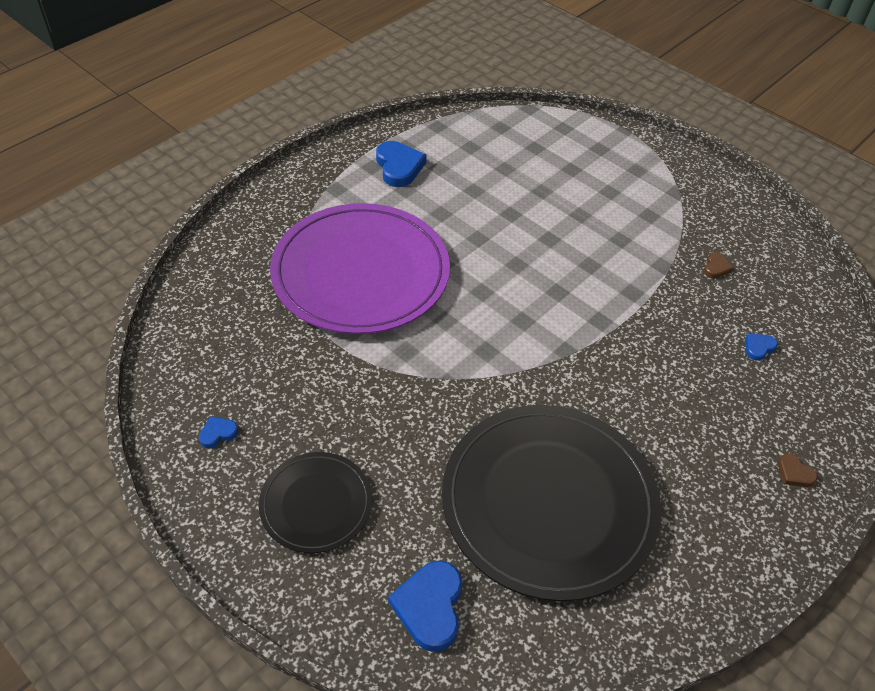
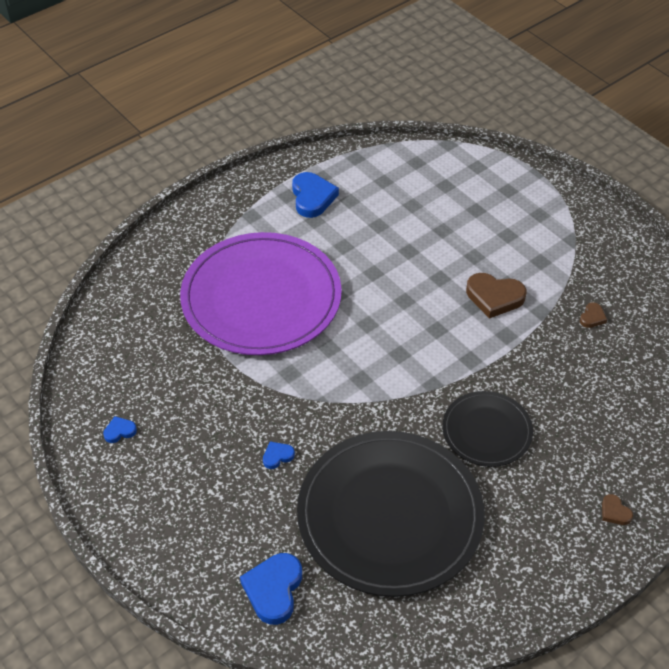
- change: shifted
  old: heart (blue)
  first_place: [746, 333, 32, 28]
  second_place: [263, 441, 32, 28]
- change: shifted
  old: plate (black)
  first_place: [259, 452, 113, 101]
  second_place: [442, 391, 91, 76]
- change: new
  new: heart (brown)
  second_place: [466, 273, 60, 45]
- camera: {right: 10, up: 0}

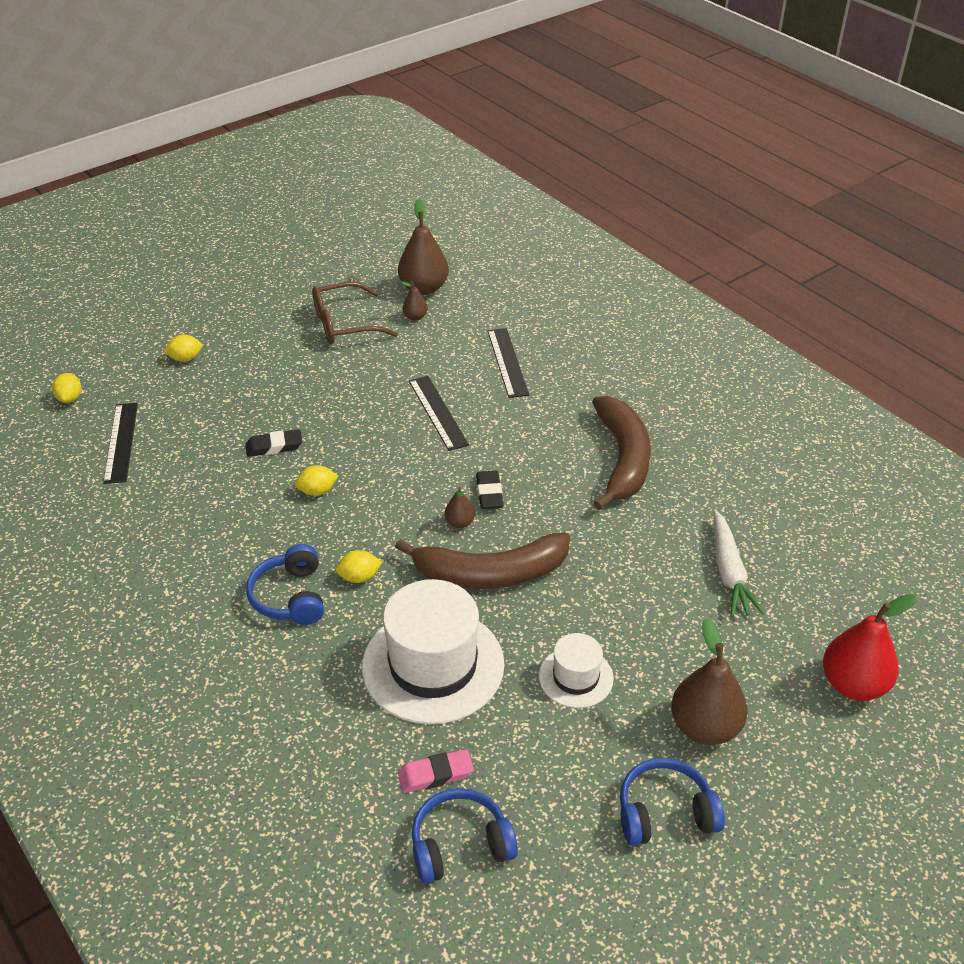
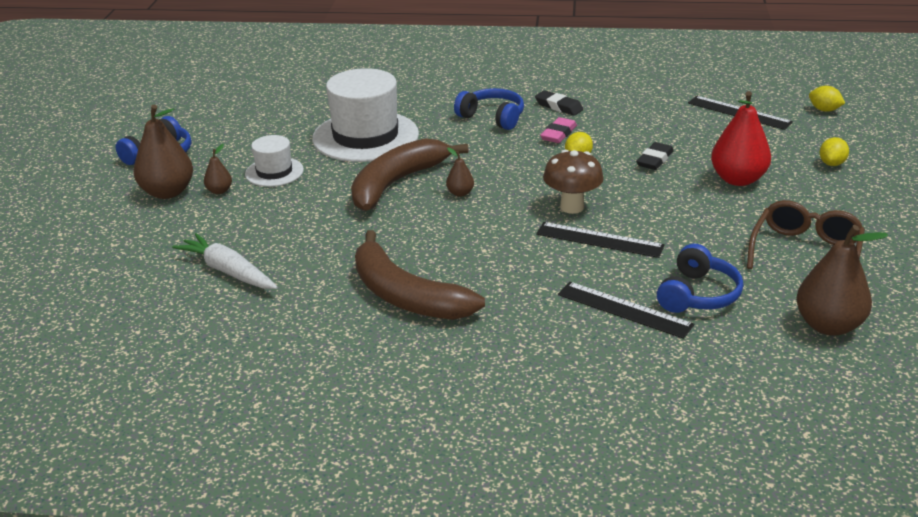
- change: shifted
  old: pear (brown)
  first_place: [401, 281, 27, 40]
  second_place: [204, 144, 28, 50]
- change: shifted
  old: eraser (black)
  first_place: [476, 471, 27, 38]
  second_place: [535, 90, 49, 26]
- change: gone
  old: lemon (yellow)
  first_place: [336, 550, 46, 33]
- change: shifted
  old: pear (red)
  first_place: [823, 594, 93, 107]
  second_place: [711, 91, 60, 95]
- change: shifted
  old: eraser (pink)
  first_place: [398, 749, 76, 44]
  second_place: [540, 117, 37, 26]
- change: shifted
  old: headphones (blue)
  first_place: [412, 788, 106, 96]
  second_place: [657, 243, 86, 70]
- change: new
  new: mushroom (brown)
  second_place: [543, 150, 61, 64]
- camera: {right: 135, up: -10}

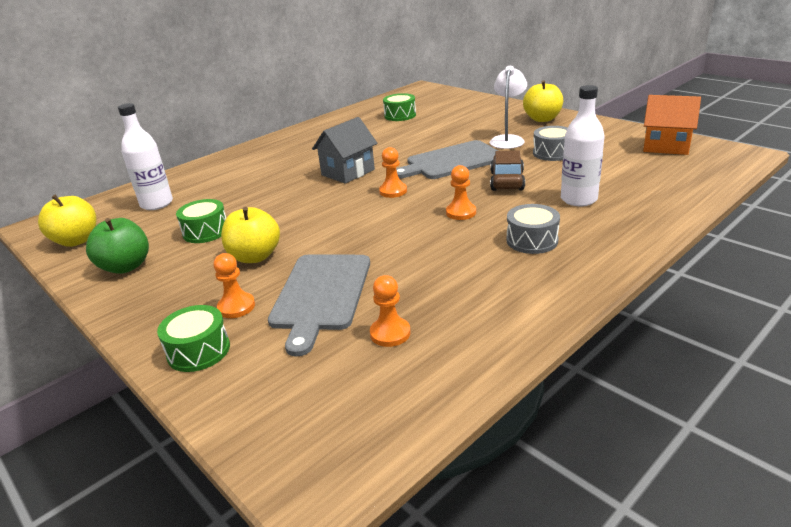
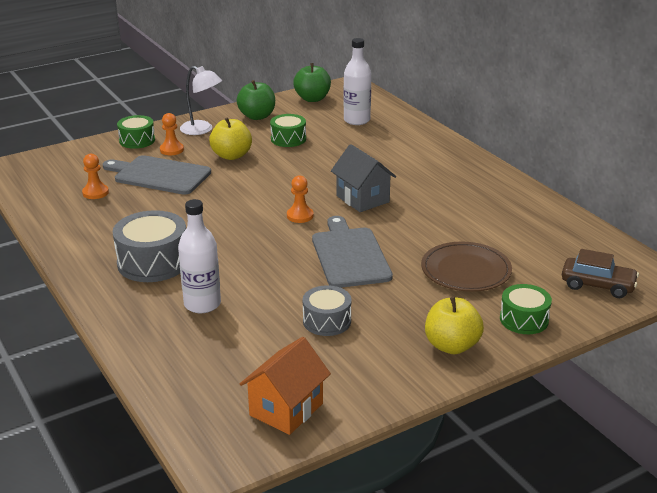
- change: shifted
  old: lamp (white)
  first_place: [490, 66, 37, 83]
  second_place: [180, 66, 42, 69]
- change: shifted
  old: drum (green)
  first_place: [383, 93, 33, 28]
  second_place: [500, 284, 52, 50]
- change: shifted
  old: car (brown)
  first_place: [490, 151, 35, 40]
  second_place: [562, 249, 77, 49]
- change: gone
  old: pawn (orange)
  first_place: [446, 165, 30, 55]
- change: repainted
  old: apple (yellow)
  new: apple (green)
  first_place: [38, 195, 58, 52]
  second_place: [293, 63, 38, 39]
- change: scaled
  old: drum (grey)
  first_place: [506, 204, 54, 50]
  second_place: [113, 210, 73, 72]
  factor: 1.61
- change: new
  new: plate (brown)
  second_place: [421, 242, 91, 50]
- camera: {right: 100, up: 0}

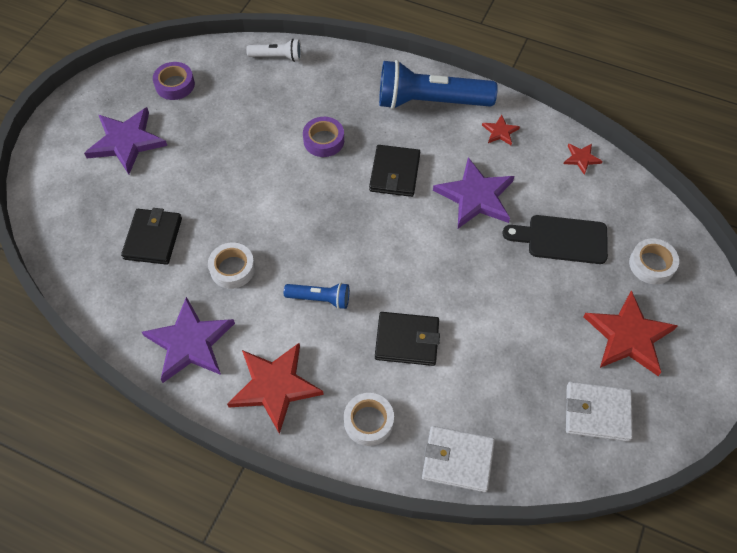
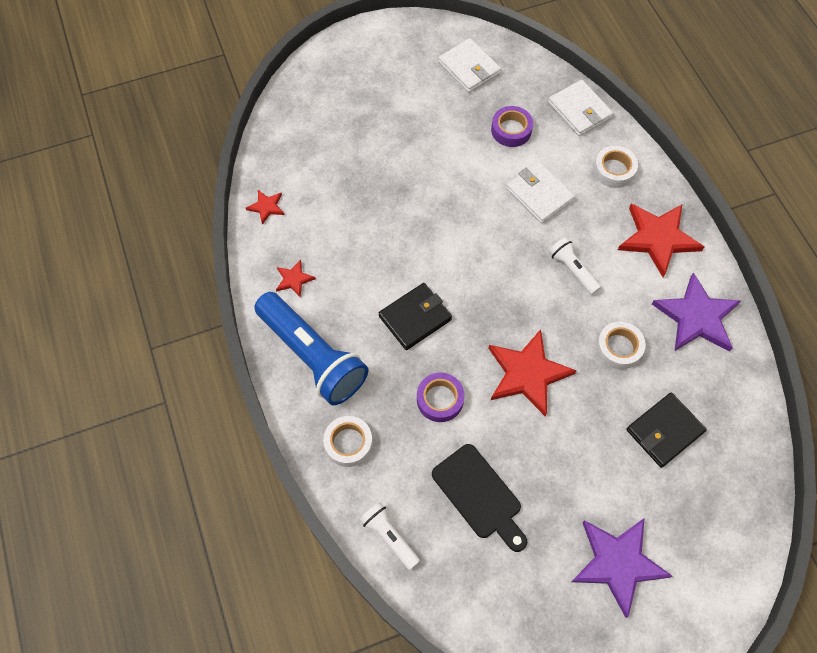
- change: shifted
  old: tape (purple)
  first_place: [153, 62, 42, 38]
  second_place: [491, 106, 42, 41]
- change: gone
  old: star (purple)
  first_place: [433, 157, 82, 72]
- change: shifted
  old: cutting board (black)
  first_place: [502, 215, 106, 49]
  second_place: [432, 444, 96, 108]
- change: shifted
  old: tape (white)
  first_place: [629, 238, 50, 46]
  second_place: [323, 416, 50, 51]
- change: repainted
  old: flashlight (blue)
  new: flashlight (white)
  first_place: [284, 283, 65, 26]
  second_place: [549, 237, 52, 58]
- change: shifted
  old: star (red)
  first_place: [583, 290, 95, 86]
  second_place: [488, 329, 89, 88]
- change: repainted
  old: wallet (black)
  new: wallet (white)
  first_place: [375, 312, 65, 54]
  second_place: [506, 162, 69, 61]
- camera: {right: -135, up: 5}

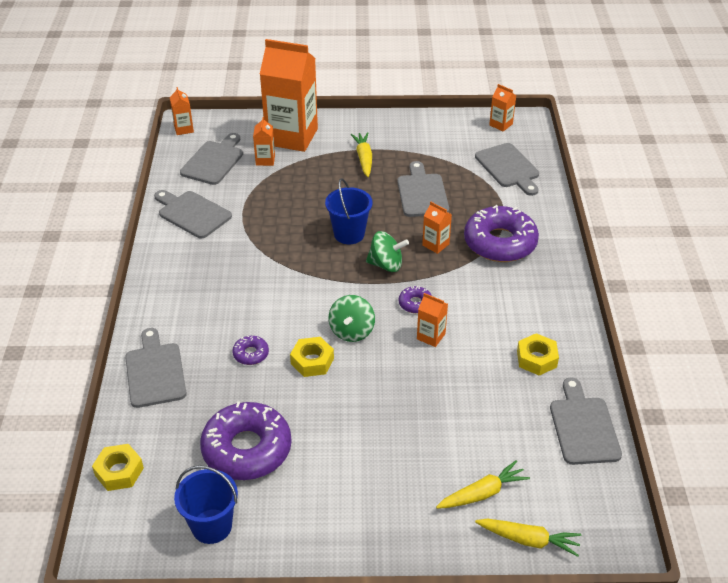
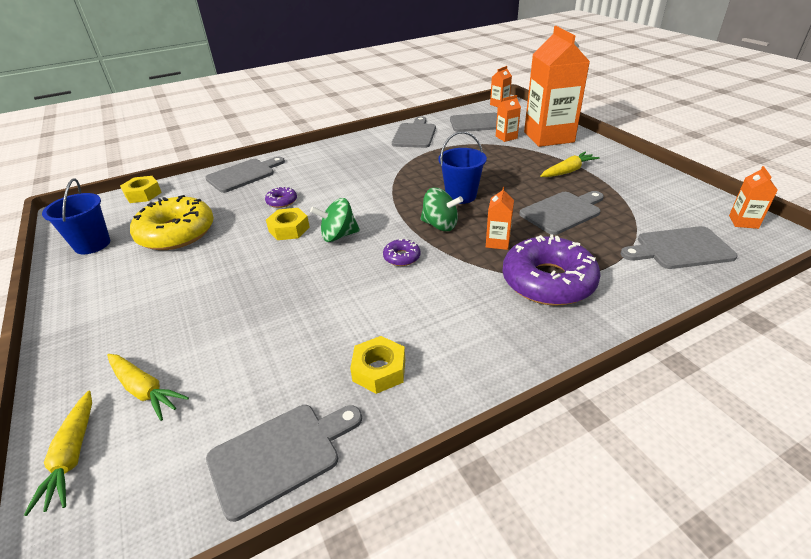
- change: rotated
  old: cutting board (grey)
  first_place: [475, 143, 64, 53]
  second_place: [621, 226, 117, 43]
  degrees: 45
- change: rotated
  old: spinning top (green)
  first_place: [366, 231, 43, 41]
  second_place: [420, 188, 43, 43]
  degrees: -45
- change: gone
  old: carton (orange)
  first_place: [417, 293, 31, 54]
- change: repainted
  old: donut (purple)
  new: donut (yellow)
  first_place: [200, 401, 91, 79]
  second_place: [130, 195, 84, 55]
- camera: {right: 65, up: -5}

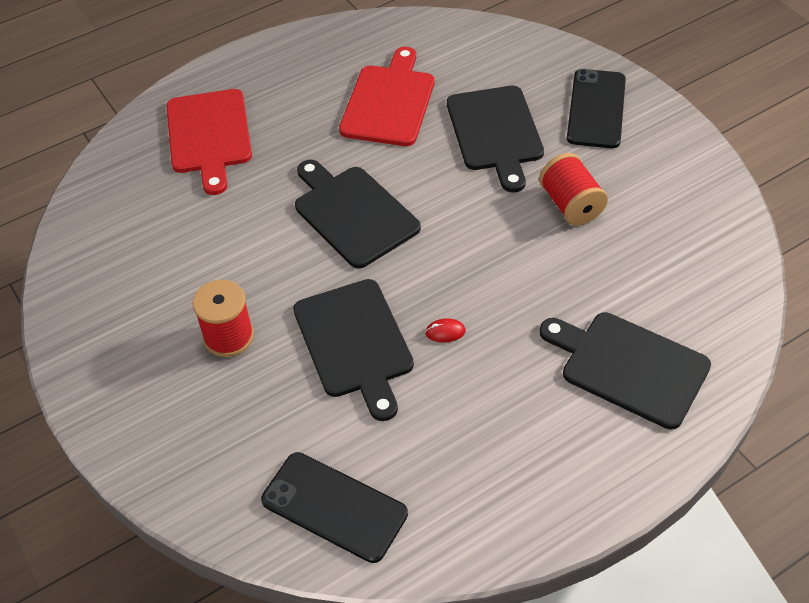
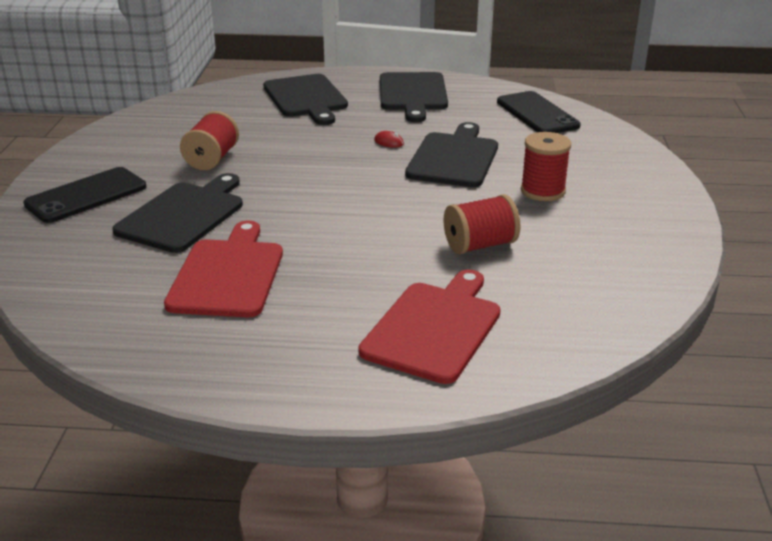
- change: rotated
  old: cutting board (red)
  first_place: [339, 47, 95, 99]
  second_place: [164, 221, 119, 97]
  degrees: 135
- change: shifted
  old: cutting board (black)
  first_place: [295, 160, 126, 108]
  second_place: [380, 72, 68, 50]
- change: new
  new: spool (red)
  second_place: [443, 194, 77, 60]
- camera: {right: -145, up: -20}

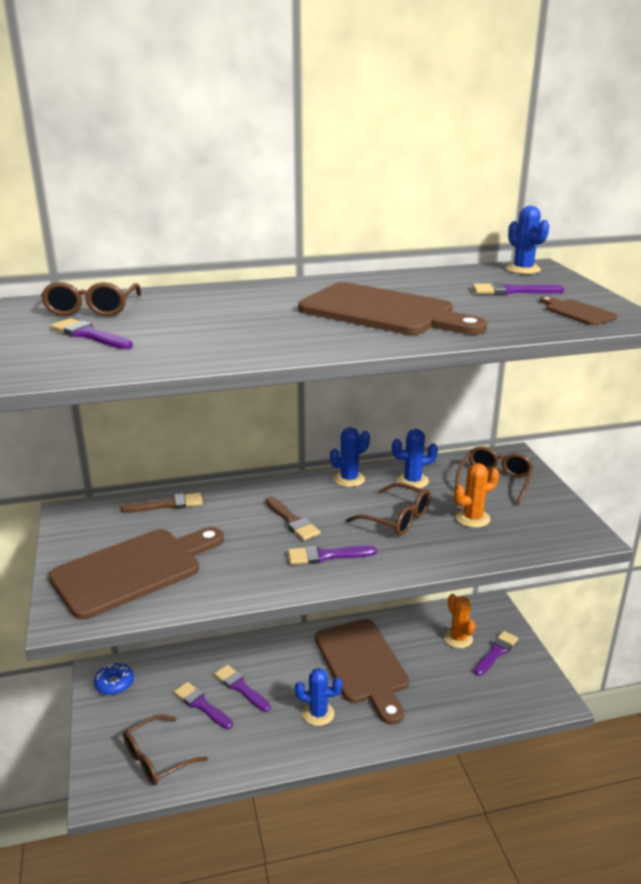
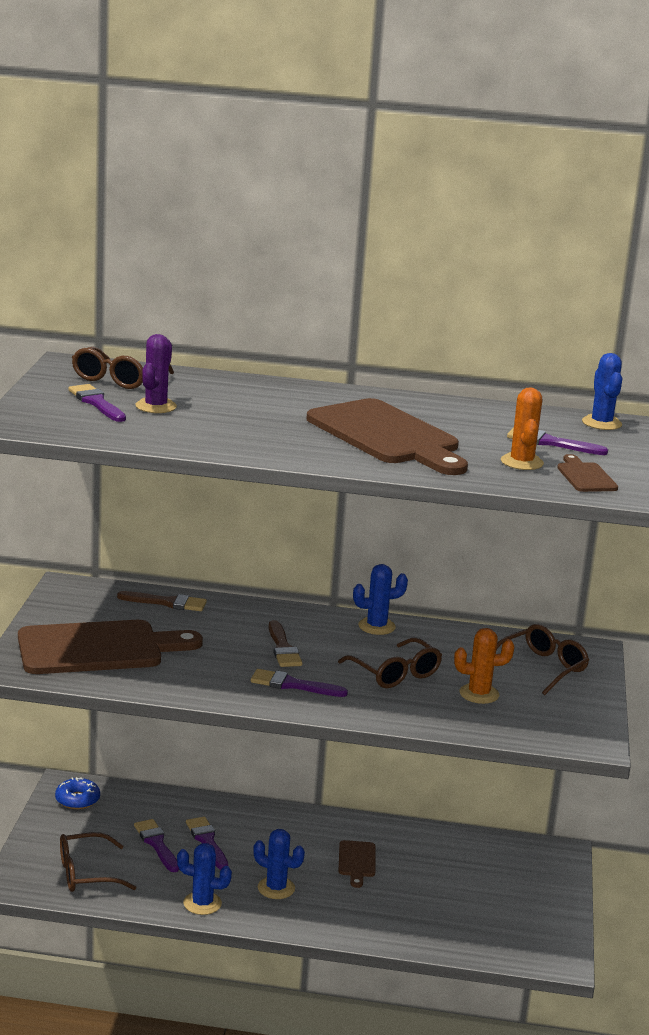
- change: shifted
  old: cactus (blue)
  first_place: [392, 429, 46, 59]
  second_place: [177, 843, 55, 72]
- change: shifted
  old: cactus (orange)
  first_place: [444, 594, 31, 54]
  second_place: [501, 387, 43, 83]
- change: scaled
  old: cutting board (brown)
  first_place: [315, 619, 94, 106]
  second_place: [339, 840, 36, 48]
  factor: 0.44
- change: gone
  old: brush (purple)
  first_place: [474, 631, 44, 45]
- change: new
  new: cactus (purple)
  second_place: [135, 334, 42, 79]
- camera: {right: 20, up: -5}

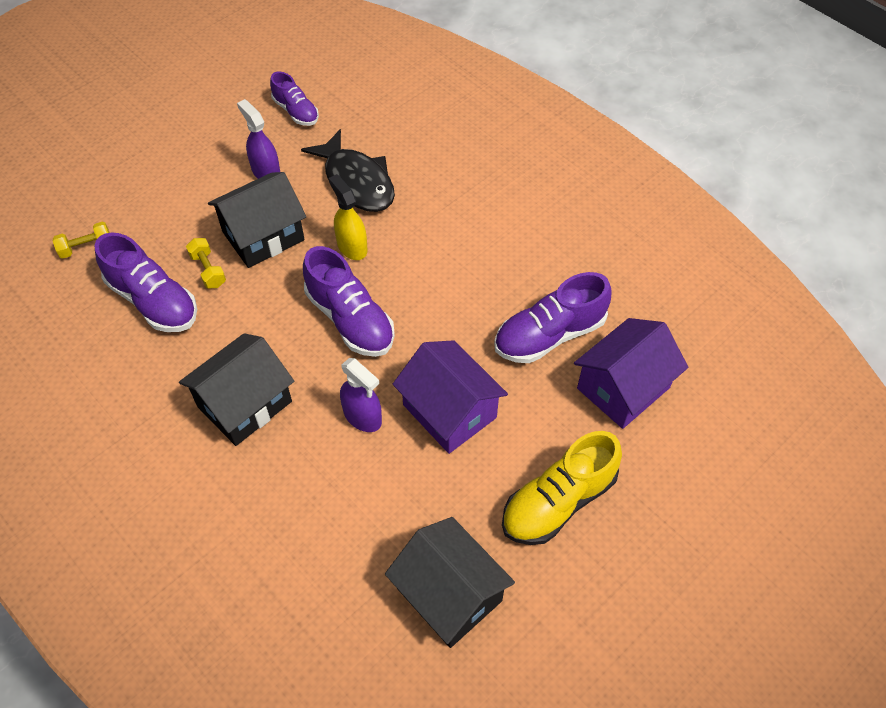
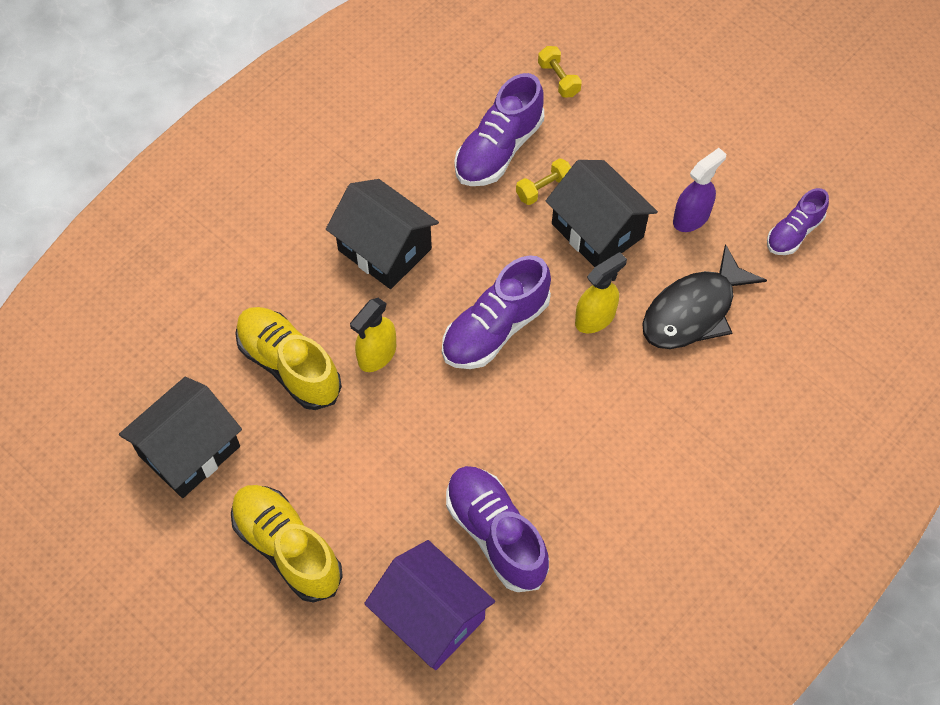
- change: gone
  old: house (purple)
  first_place: [393, 340, 115, 114]
- change: repainted
  old: spray bottle (purple)
  new: spray bottle (yellow)
  first_place: [340, 358, 42, 74]
  second_place: [350, 298, 46, 74]
- change: new
  new: shoe (yellow)
  second_place: [235, 307, 107, 103]
- camera: {right: 85, up: 5}

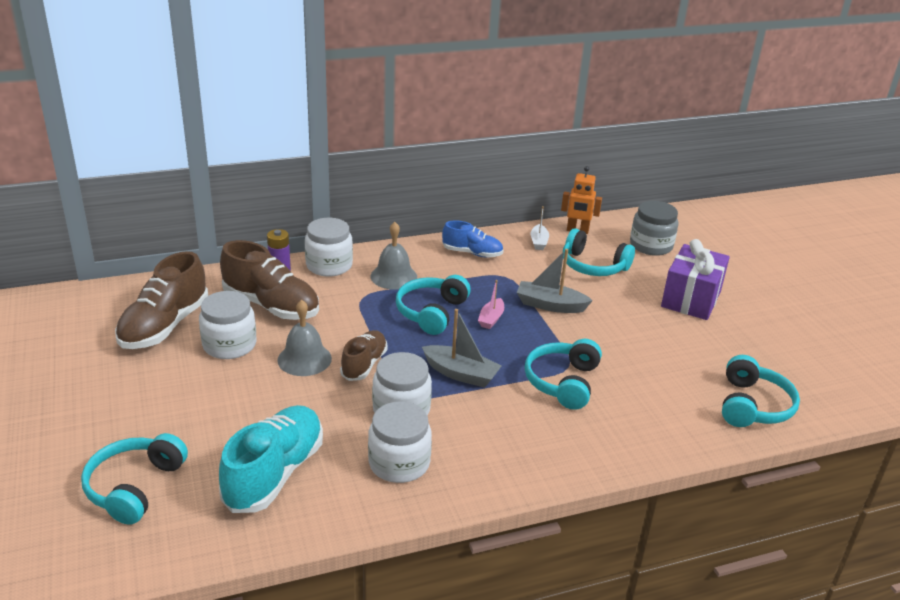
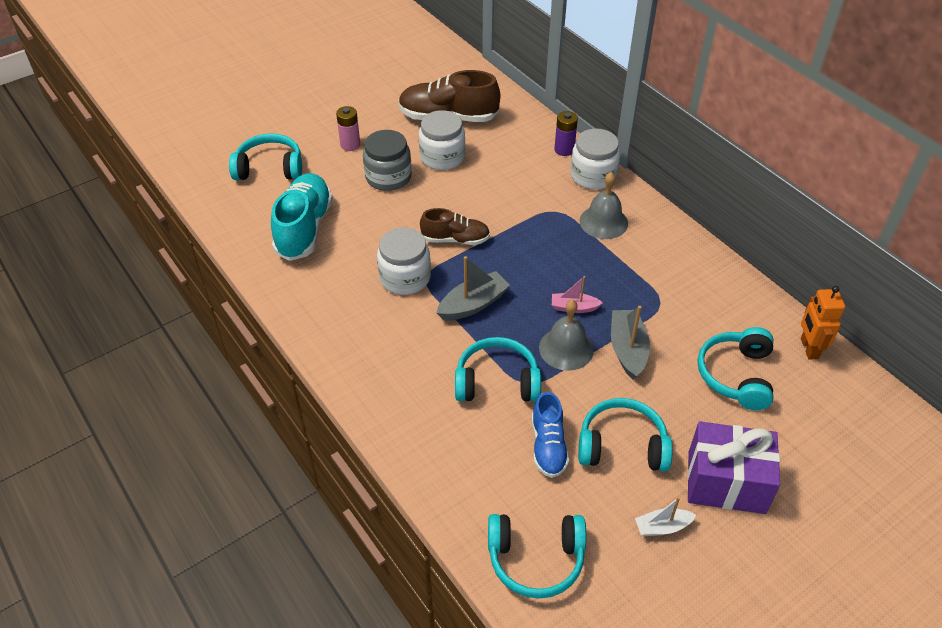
- change: shifted
  old: jar (grey)
  first_place: [630, 201, 48, 55]
  second_place: [363, 130, 49, 61]
- change: shifted
  old: boat (white)
  first_place: [530, 206, 19, 44]
  second_place: [635, 497, 61, 39]
- change: shifted
  old: shoe (blue)
  first_place: [442, 221, 61, 37]
  second_place: [532, 392, 37, 86]
- change: gone
  old: shoe (brown)
  first_place: [220, 240, 99, 80]
- change: shifted
  old: headphones (turquoise)
  first_place: [396, 275, 75, 60]
  second_place: [578, 398, 95, 74]
- change: shifted
  old: bell (grey)
  first_place: [277, 300, 55, 76]
  second_place: [539, 300, 55, 71]
- change: rotated
  old: boat (grey)
  first_place: [422, 309, 79, 79]
  second_place: [437, 256, 73, 65]
  degrees: -135
- change: gone
  old: jar (white)
  first_place: [368, 401, 64, 82]
- change: rotated
  old: shoe (turquoise)
  first_place: [219, 405, 104, 108]
  second_place: [271, 173, 62, 88]
  degrees: -90
- change: new
  new: battery (pink)
  second_place: [336, 106, 24, 45]
- camera: {right: 75, up: 15}

